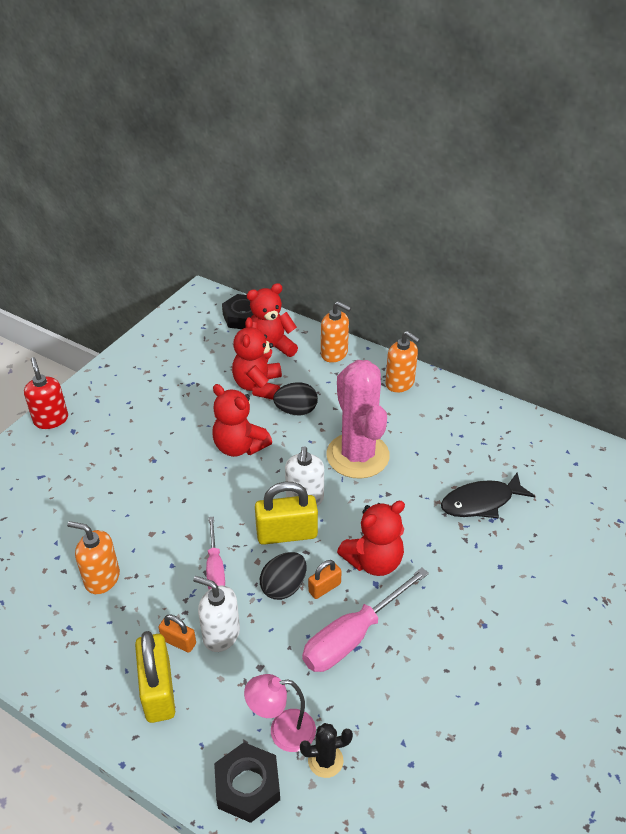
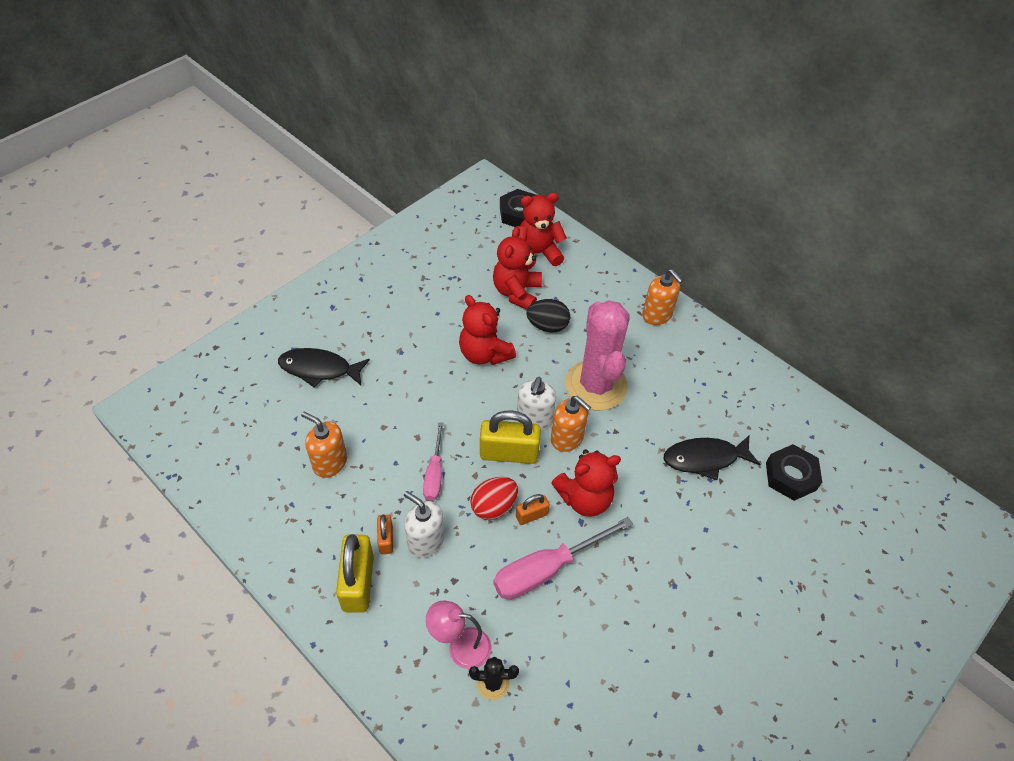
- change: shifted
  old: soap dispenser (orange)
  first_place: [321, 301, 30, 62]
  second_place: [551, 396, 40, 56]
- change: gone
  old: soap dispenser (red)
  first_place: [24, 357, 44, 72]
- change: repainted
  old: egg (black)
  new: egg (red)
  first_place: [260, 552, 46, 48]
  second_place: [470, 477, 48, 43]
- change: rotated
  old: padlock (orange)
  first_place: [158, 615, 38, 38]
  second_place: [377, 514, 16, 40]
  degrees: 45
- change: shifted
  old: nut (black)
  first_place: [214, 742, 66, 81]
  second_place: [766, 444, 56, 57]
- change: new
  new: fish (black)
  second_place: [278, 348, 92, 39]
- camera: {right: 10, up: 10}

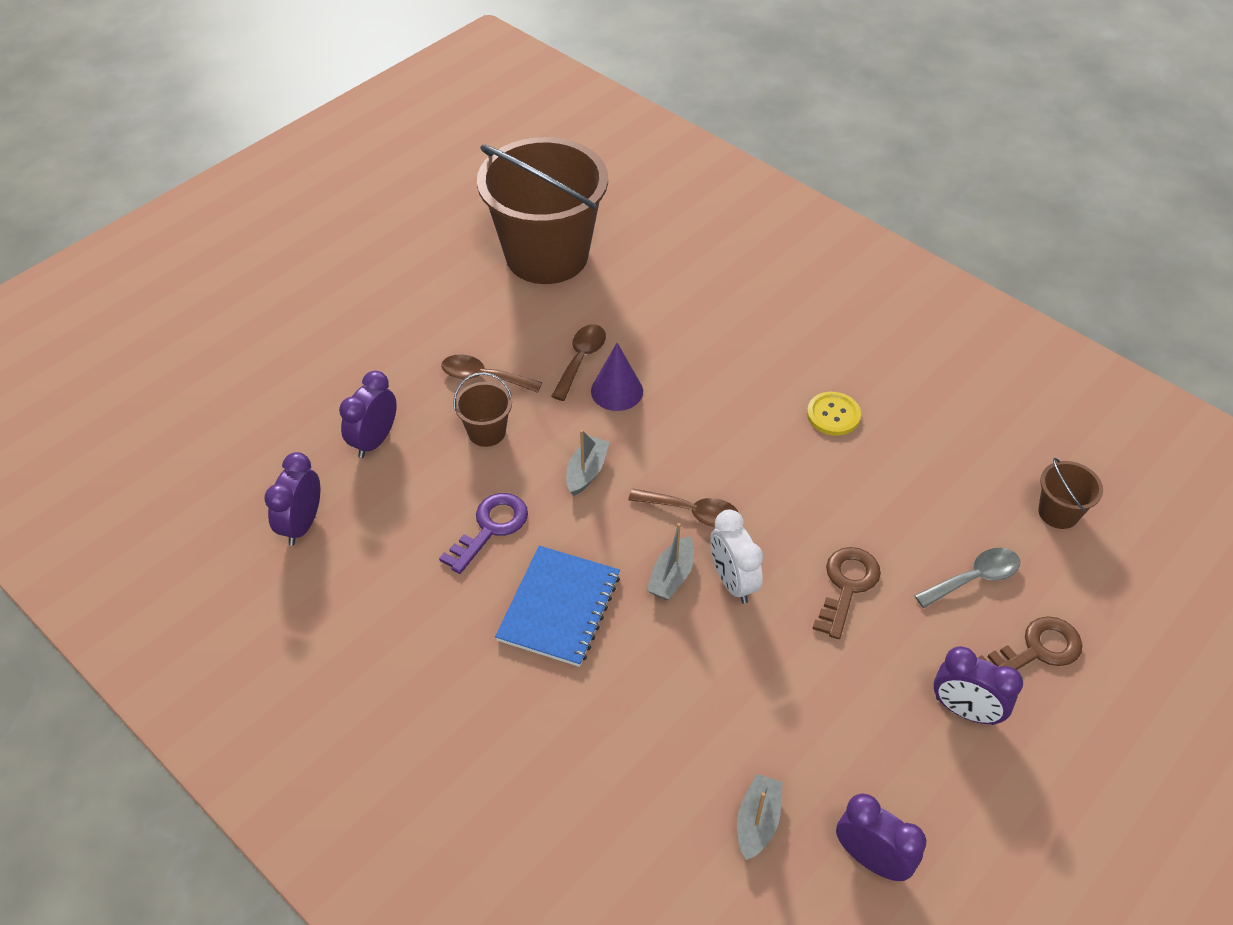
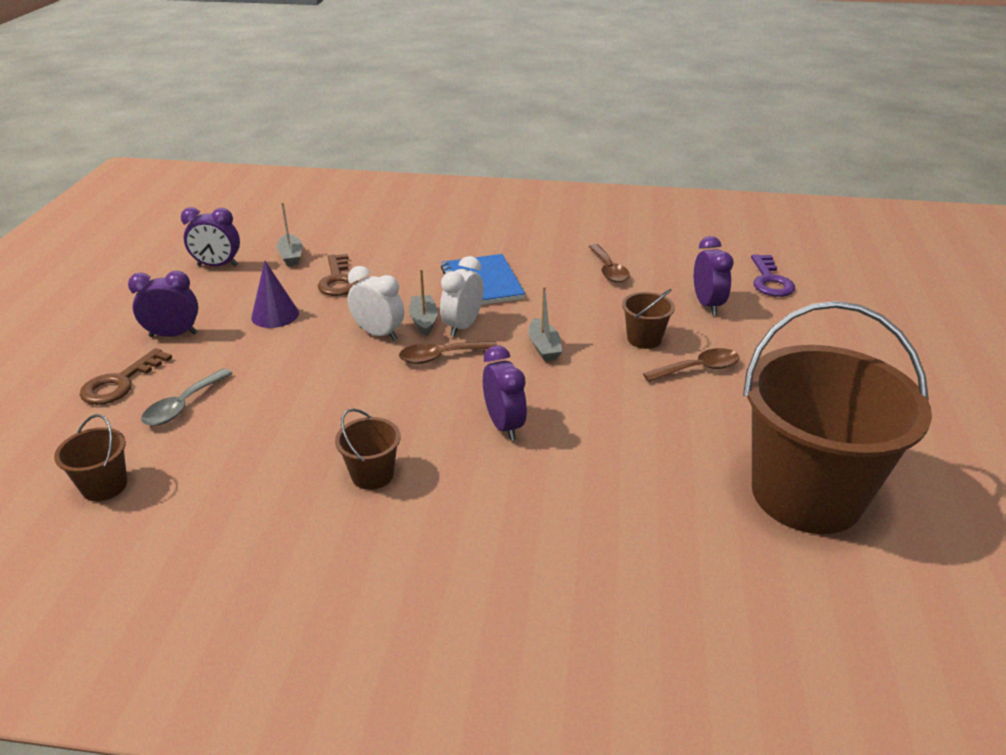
- change: shifted
  old: spoon (brown)
  first_place: [551, 324, 55, 77]
  second_place: [588, 244, 42, 39]
- change: shifted
  old: cone (purple)
  first_place: [591, 343, 52, 68]
  second_place: [251, 261, 48, 67]
- change: swapped
  old: button (yellow)
  new: bucket (brown)
  first_place: [807, 392, 54, 44]
  second_place: [335, 408, 66, 82]
- change: shifted
  old: clock (purple)
  first_place: [264, 452, 56, 93]
  second_place: [483, 345, 44, 96]
- change: shifted
  old: key (purple)
  first_place: [439, 493, 89, 81]
  second_place: [751, 254, 44, 43]
- change: shifted
  old: key (brown)
  first_place: [813, 547, 68, 92]
  second_place: [318, 254, 40, 42]
- change: new
  new: clock (white)
  second_place: [440, 256, 44, 81]
- camera: {right: 145, up: -15}

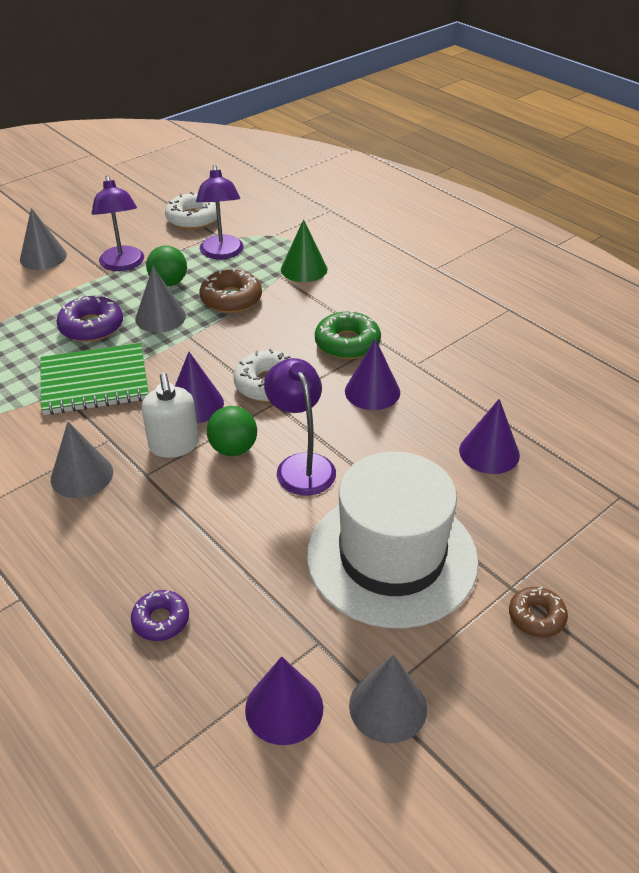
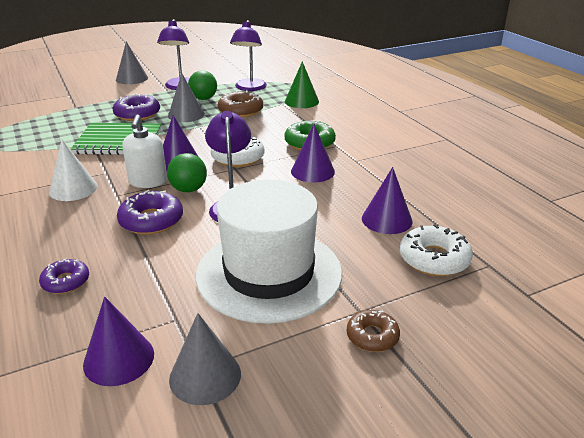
- change: shifted
  old: donut (white)
  first_place: [165, 192, 52, 37]
  second_place: [400, 224, 73, 52]
- change: repainted
  old: cone (grey)
  new: cone (white)
  first_place: [51, 422, 62, 76]
  second_place: [49, 139, 49, 62]
- change: new
  new: donut (purple)
  second_place: [117, 190, 66, 45]
- camera: {right: 15, up: -10}

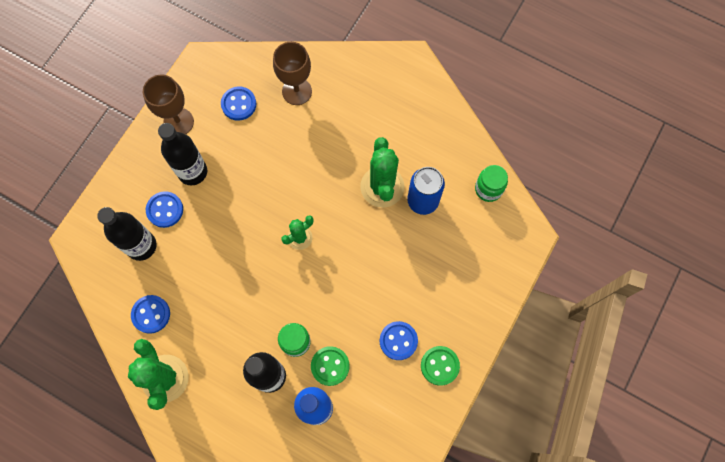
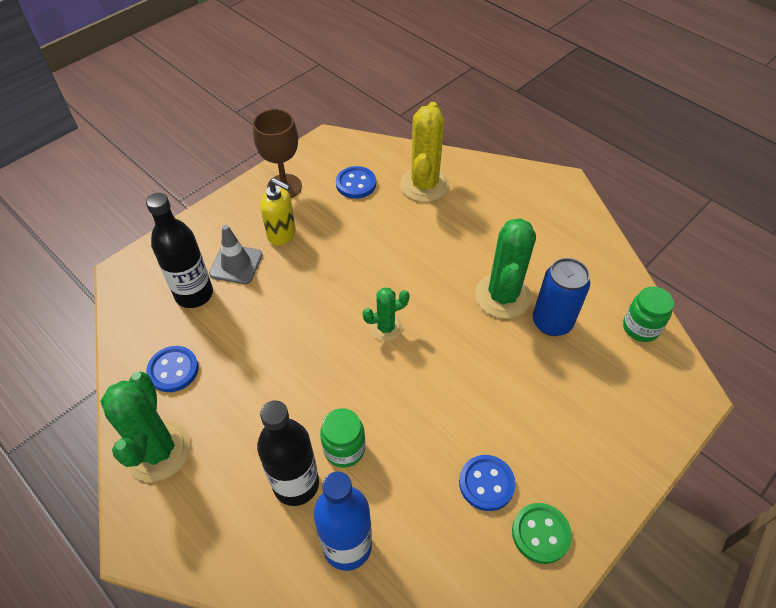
- change: swapped
  old: goblet (brown)
  new: cactus (yellow)
  first_place: [273, 42, 39, 63]
  second_place: [400, 102, 49, 100]
- change: swapped
  old: bottle (black)
  new: soap dispenser (yellow)
  first_place: [158, 123, 49, 62]
  second_place: [260, 178, 36, 67]
- change: swapped
  old: button (blue)
  new: traffic cone (grey)
  first_place: [146, 191, 37, 37]
  second_place: [209, 225, 53, 59]
- change: gone
  old: button (green)
  first_place: [311, 346, 39, 40]
- camera: {right: 15, up: -20}

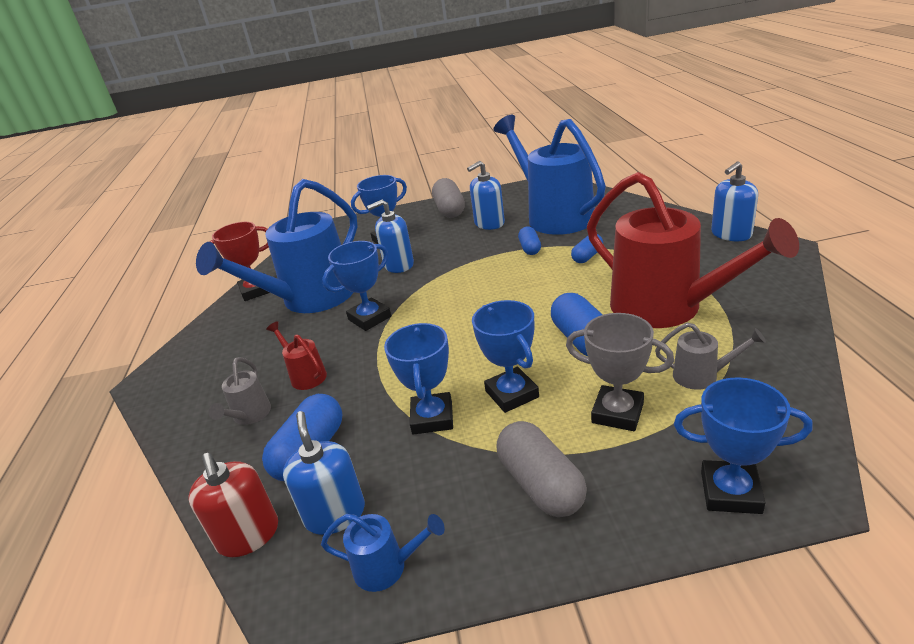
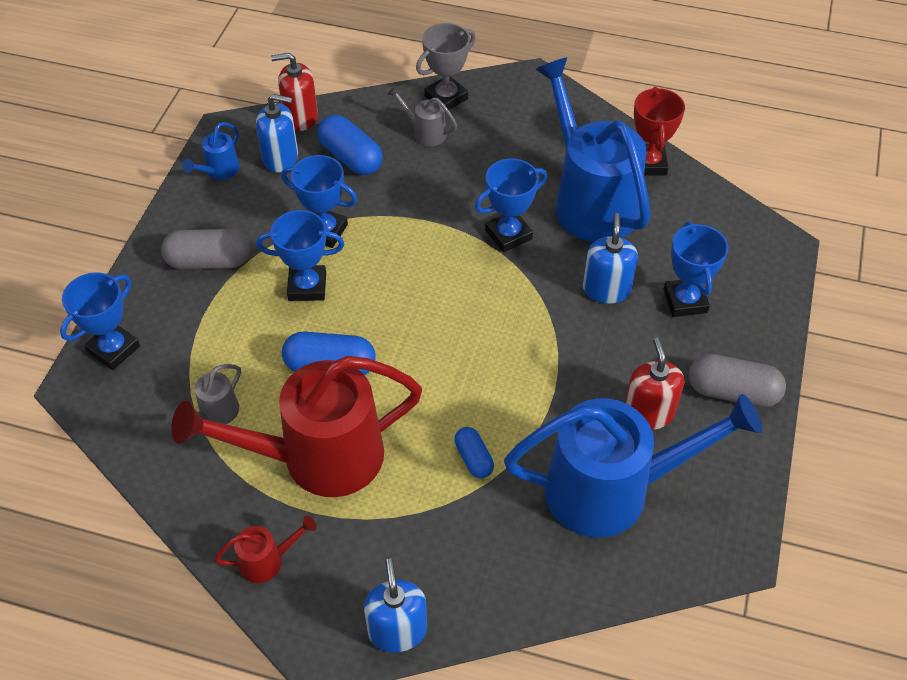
- change: repainted
  old: soap dispenser (blue)
  new: soap dispenser (red)
  first_place: [467, 161, 38, 69]
  second_place: [625, 337, 59, 93]
- change: gone
  old: capsule (blue)
  first_place: [518, 226, 23, 29]
- change: rotated
  old: trophy (blue)
  first_place: [322, 241, 69, 90]
  second_place: [475, 159, 72, 93]
  degrees: 75
- change: shifted
  old: trophy (grey)
  first_place: [566, 313, 108, 118]
  second_place: [416, 23, 60, 87]
- change: shifted
  old: watering can (red)
  first_place: [266, 321, 61, 69]
  second_place: [214, 516, 103, 67]
- camera: {right: 110, up: 20}

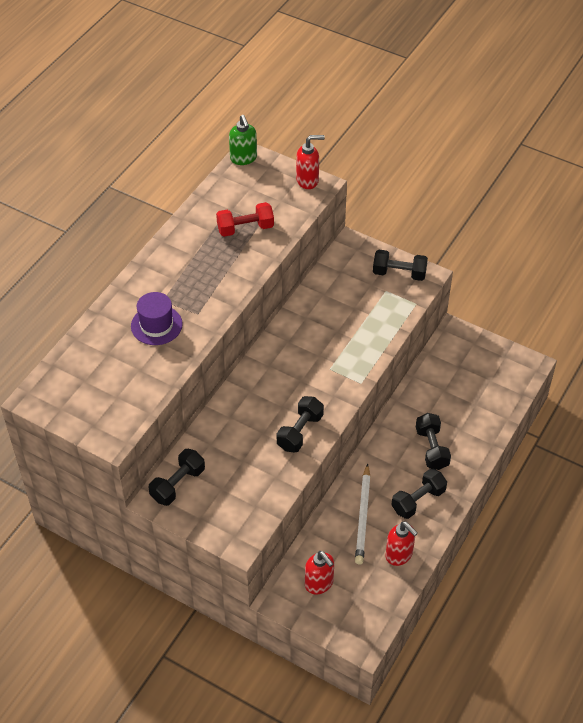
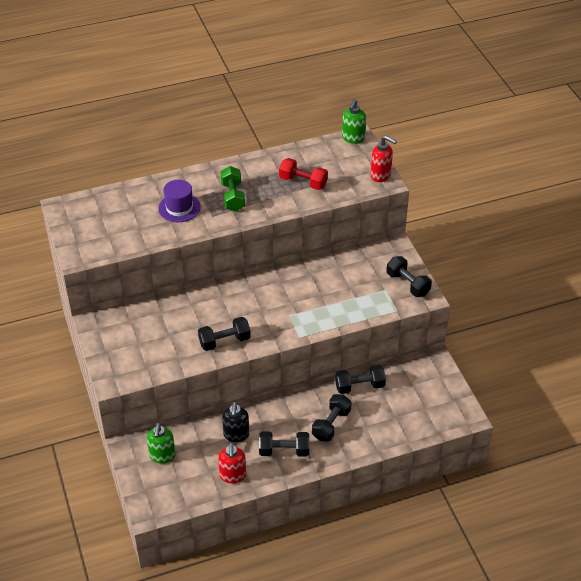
- change: shifted
  old: dumbbell (black)
  first_place: [148, 449, 57, 57]
  second_place: [335, 365, 51, 29]
- change: swapped
  old: pencil (white)
  new: soap dispenser (black)
  first_place: [355, 463, 15, 101]
  second_place: [222, 402, 27, 40]
- change: repainted
  old: soap dispenser (red)
  new: soap dispenser (green)
  first_place: [305, 551, 29, 44]
  second_place: [147, 423, 29, 41]
- change: new
  new: dumbbell (green)
  second_place: [220, 166, 25, 46]
- camera: {right: 40, up: -5}

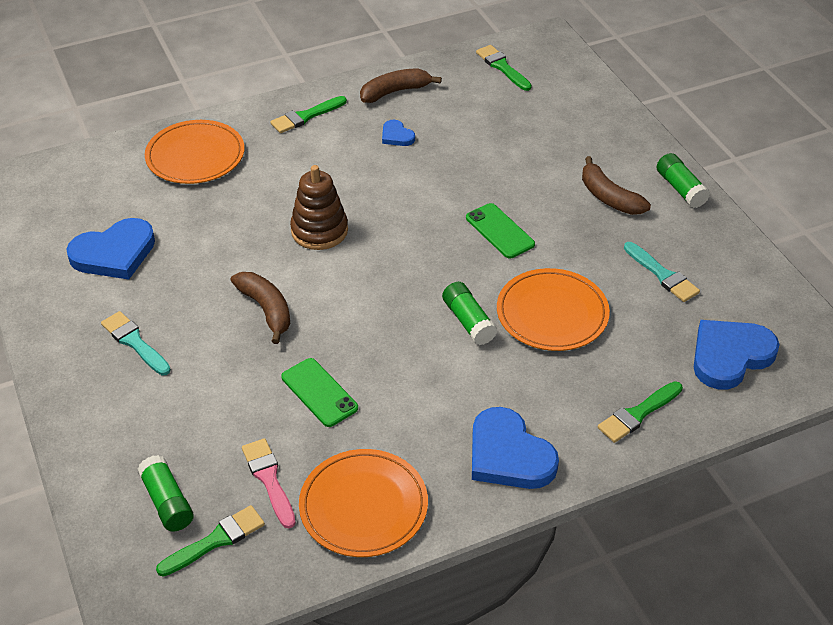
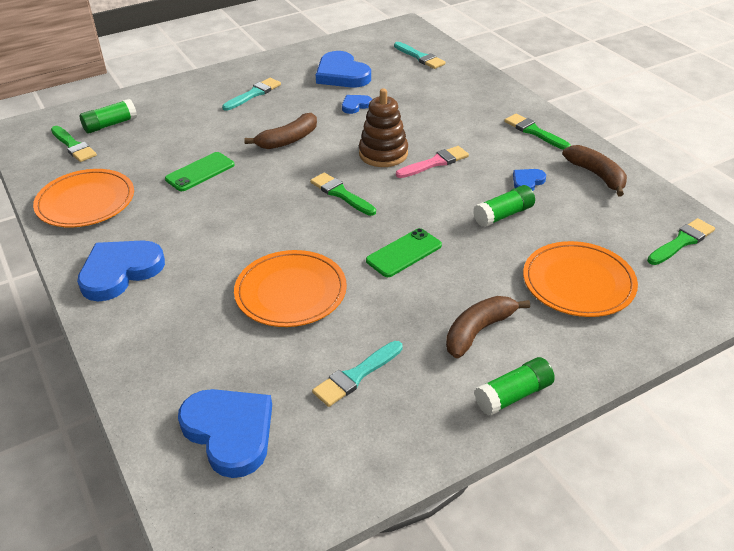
- change: shifted
  old: plate (orange)
  first_place: [145, 120, 100, 64]
  second_place: [523, 241, 115, 76]
- change: shifted
  old: glue stick (green)
  first_place: [442, 282, 55, 63]
  second_place: [473, 185, 62, 42]
- change: shifted
  old: brush (green)
  first_place: [598, 381, 85, 62]
  second_place: [310, 172, 66, 44]
- change: shifted
  old: brush (pink)
  first_place: [242, 438, 54, 91]
  second_place: [396, 146, 73, 32]
- change: new
  new: brush (turquoise)
  second_place: [394, 42, 52, 27]
- change: new
  new: heart (blue)
  second_place: [342, 95, 30, 19]
- camera: {right: 85, up: -5}

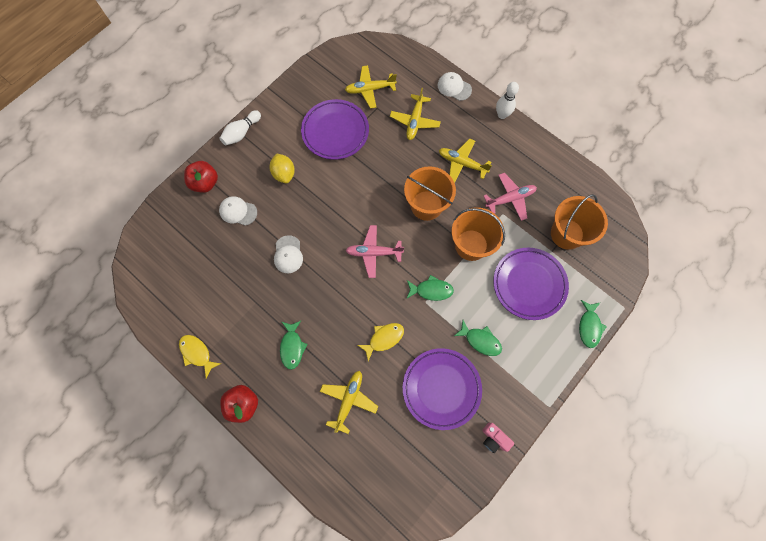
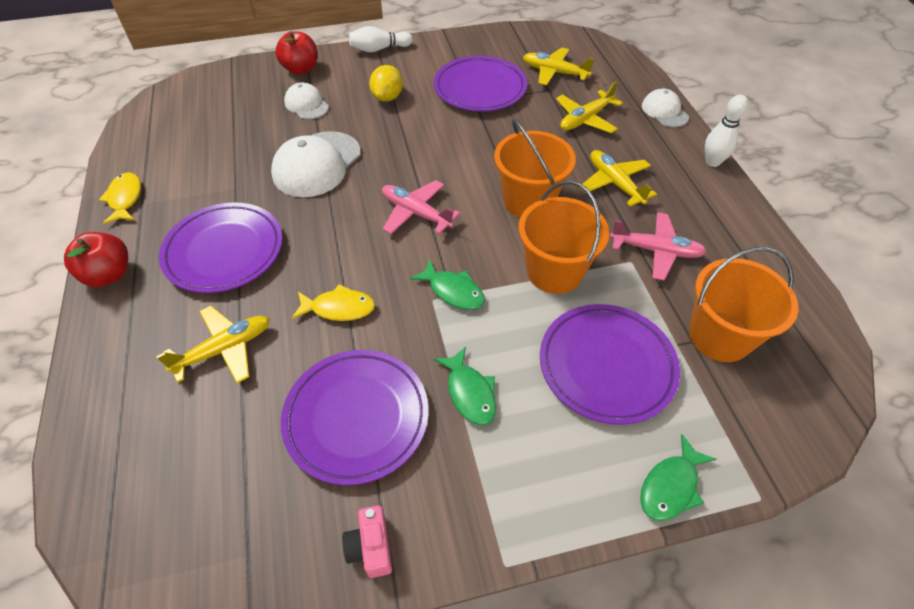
- change: scaled
  old: cap (white)
  first_place: [274, 235, 29, 38]
  second_place: [271, 131, 90, 66]
  factor: 1.74
- change: swapped
  old: fish (green)
  new: plate (purple)
  first_place: [280, 321, 28, 49]
  second_place: [159, 202, 124, 91]
- camera: {right: 35, up: -20}

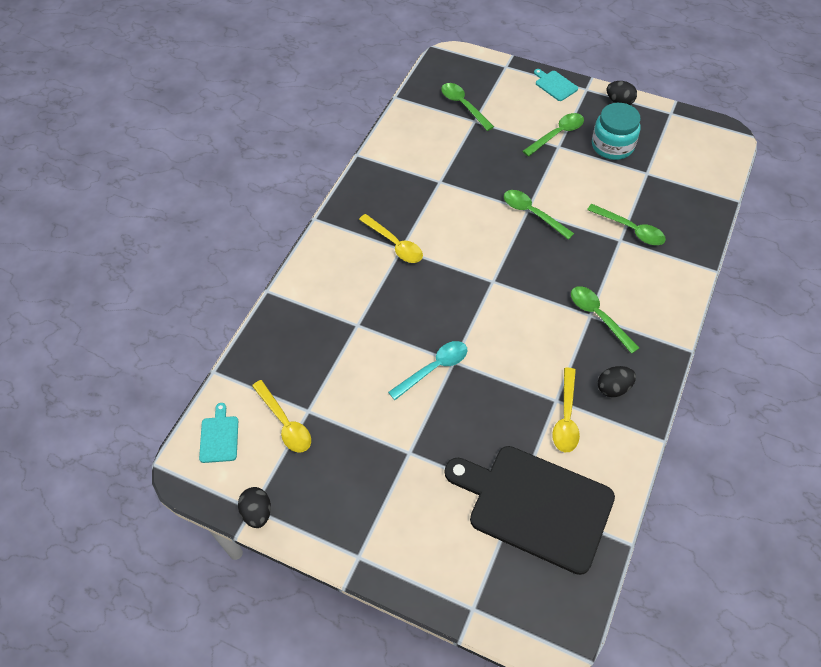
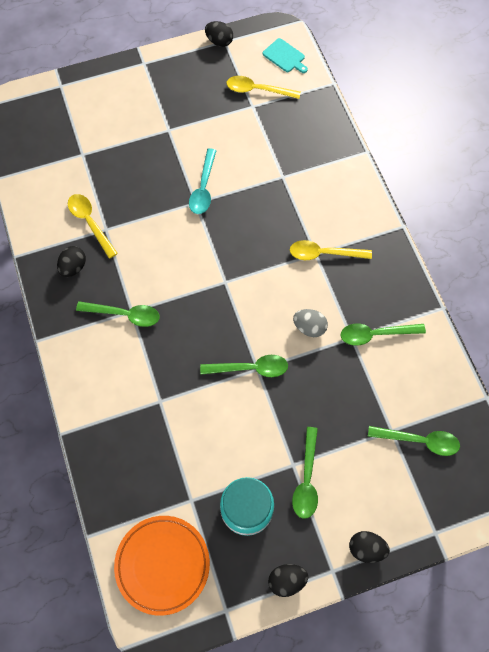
- change: swapped
  old: cutting board (turquoise)
  new: egg (black)
  first_place: [534, 69, 44, 32]
  second_place: [349, 531, 41, 32]
- change: shifted
  old: spoon (green)
  first_place: [587, 204, 79, 41]
  second_place: [341, 324, 85, 22]
- change: gone
  old: cutting board (black)
  first_place: [445, 446, 170, 129]
- change: new
  new: egg (grey)
  second_place: [293, 309, 35, 28]
- change: new
  new: plate (orange)
  second_place: [114, 516, 96, 100]
- camera: {right: 135, up: 10}

